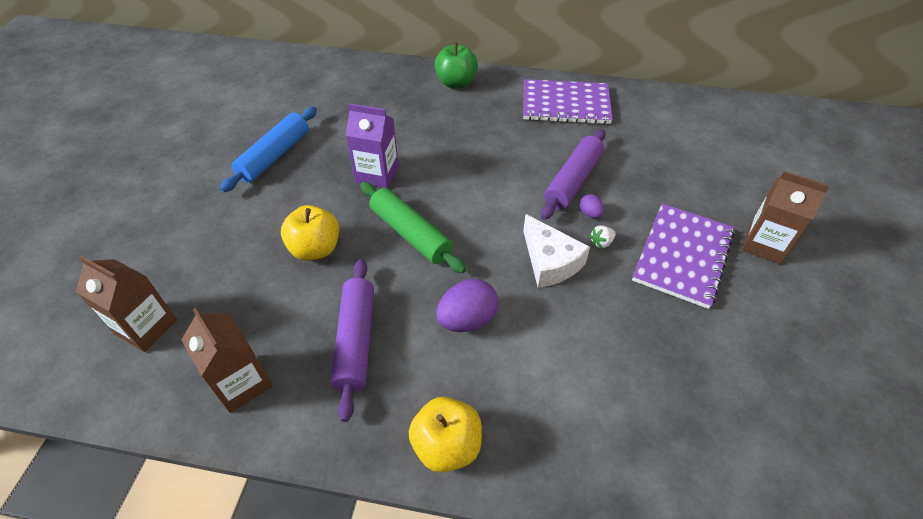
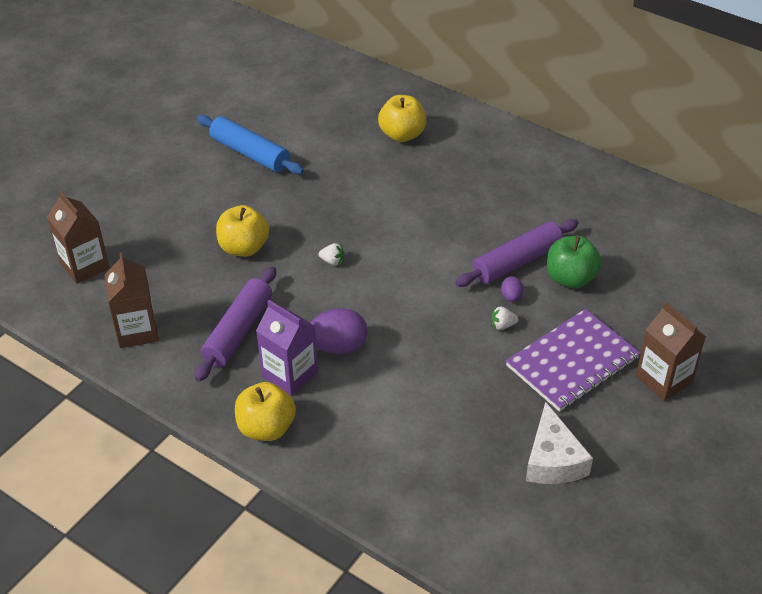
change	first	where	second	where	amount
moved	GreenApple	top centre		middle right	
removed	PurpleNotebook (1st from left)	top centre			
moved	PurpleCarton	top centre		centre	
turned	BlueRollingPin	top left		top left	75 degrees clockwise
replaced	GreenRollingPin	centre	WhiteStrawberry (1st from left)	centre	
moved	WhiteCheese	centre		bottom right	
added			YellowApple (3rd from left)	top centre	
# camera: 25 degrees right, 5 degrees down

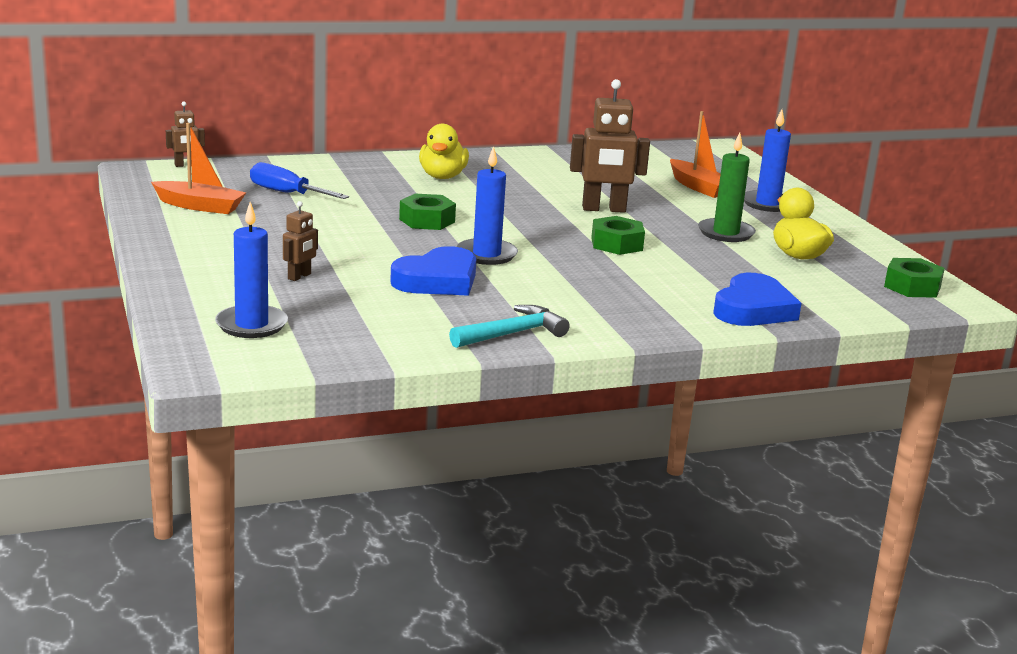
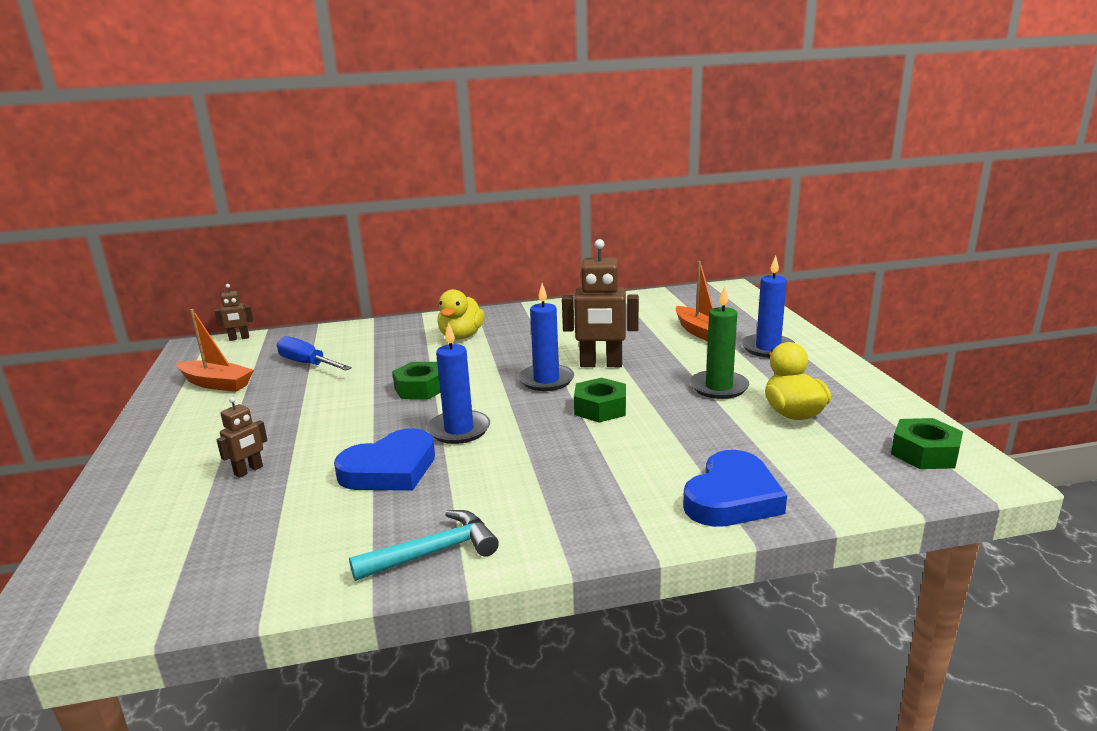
change	first	where	second	where	amount
moved	BlueCandle (1st from left in the first image)	middle left	BlueCandle (2nd from left)	centre	
# camera: 10 degrees right, 0 degrees up

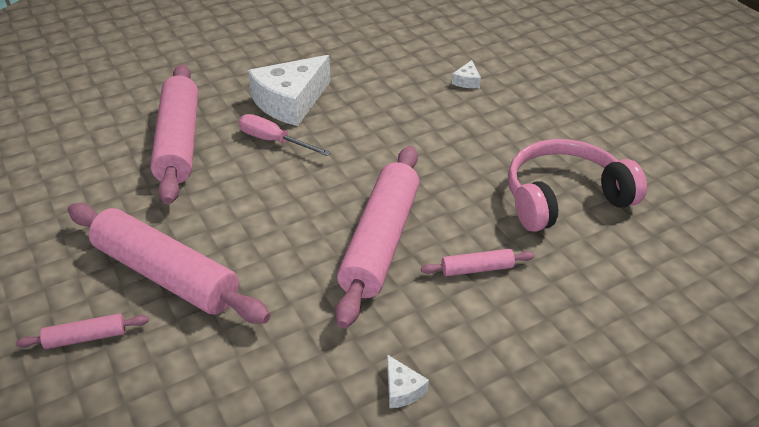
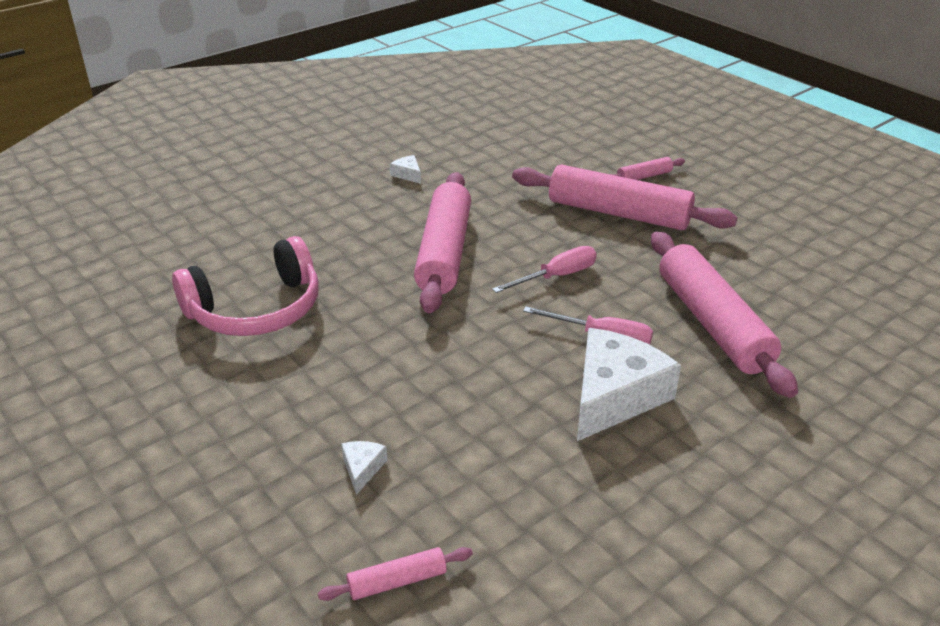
change	first	where	second	where	amount
moved	PinkRollingPin (5th from left in the first image)	centre	PinkRollingPin (1st from left)	bottom centre	
added			PinkScrewdriver (1st from left)	centre	
# camera: 170 degrees right, 5 degrees down

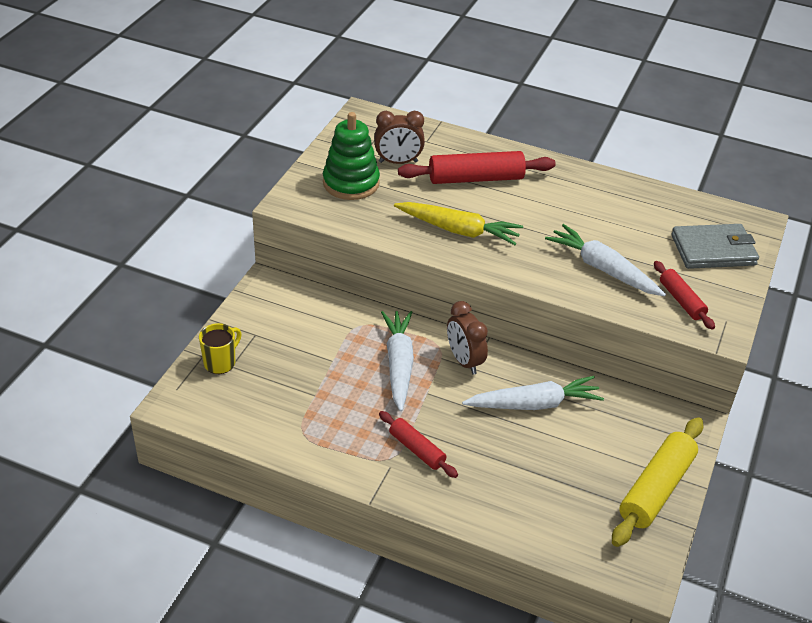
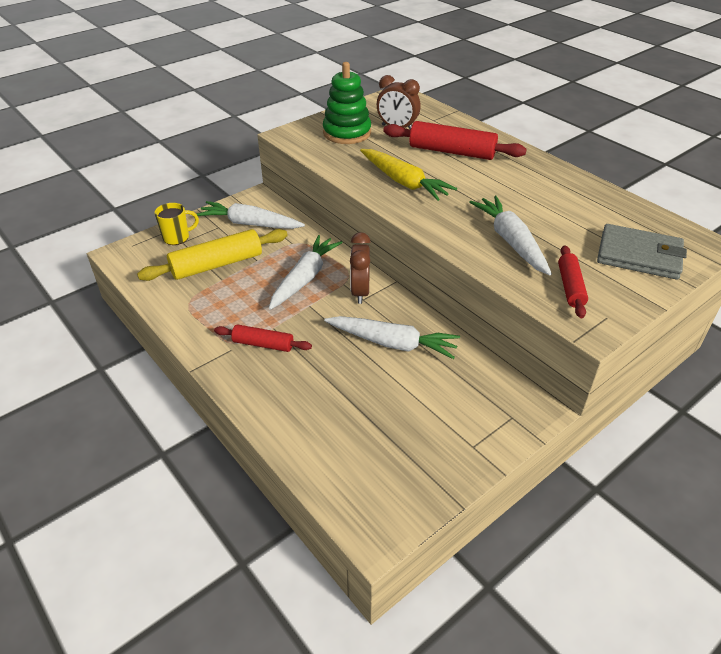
change	first	where	second	where	amount
turned	RedRollingPin (1st from left)	bottom centre		centre	60 degrees counterclockwise
moved	YellowRollingPin	bottom right		middle left	
added			WhiteCarrot (1st from left)	top centre	
# camera: 30 degrees right, 0 degrees up

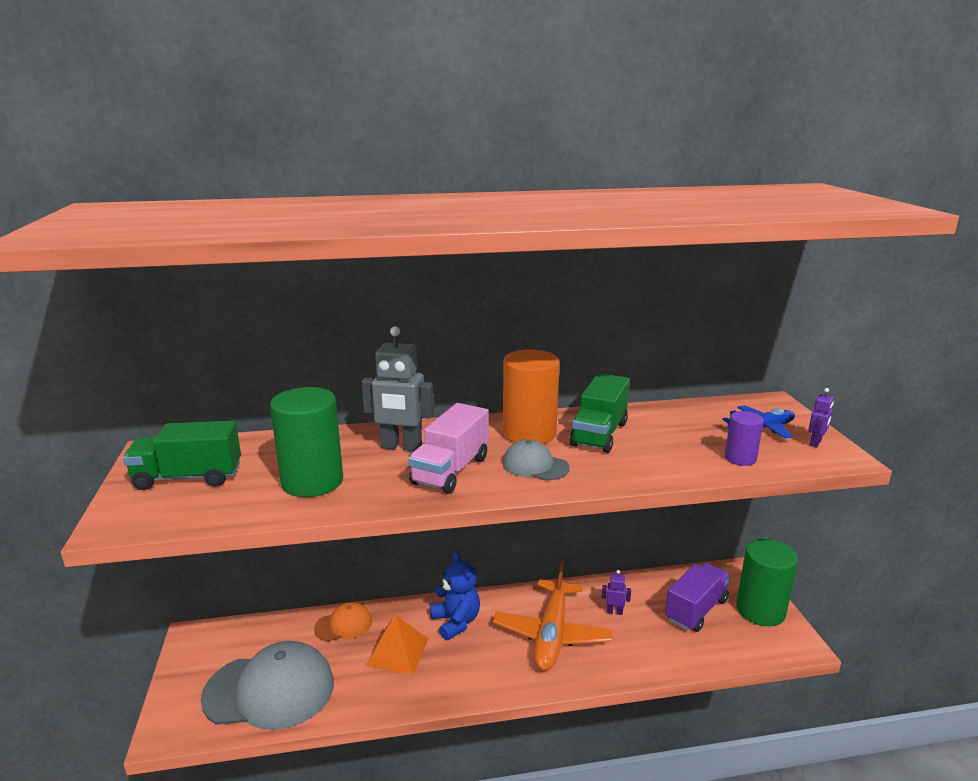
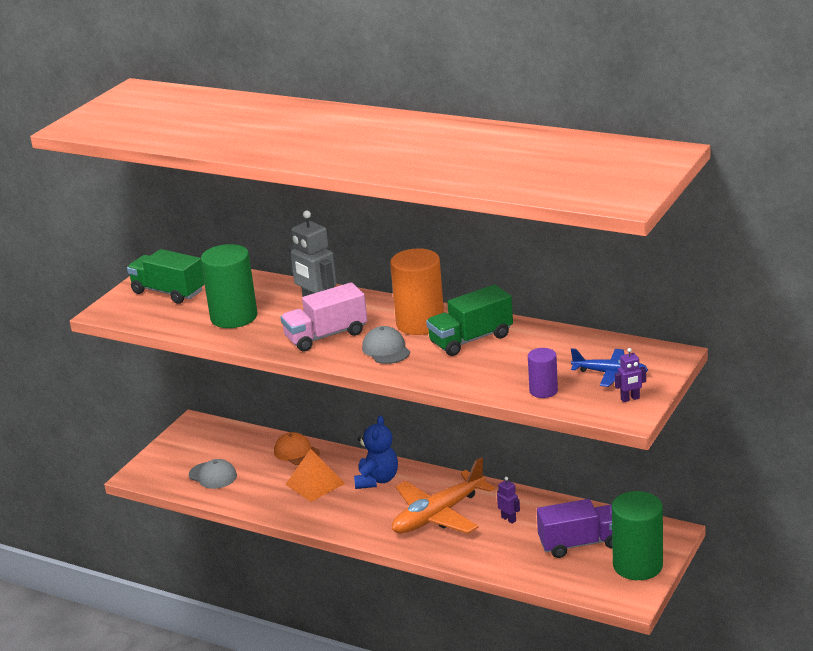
change	first	where	second	where	amount
turned	OrangeCap	bottom centre		bottom centre	150 degrees counterclockwise
resized	GreyCap (1st from left)	bottom left		bottom left	x0.50
# camera: 40 degrees right, 5 degrees up

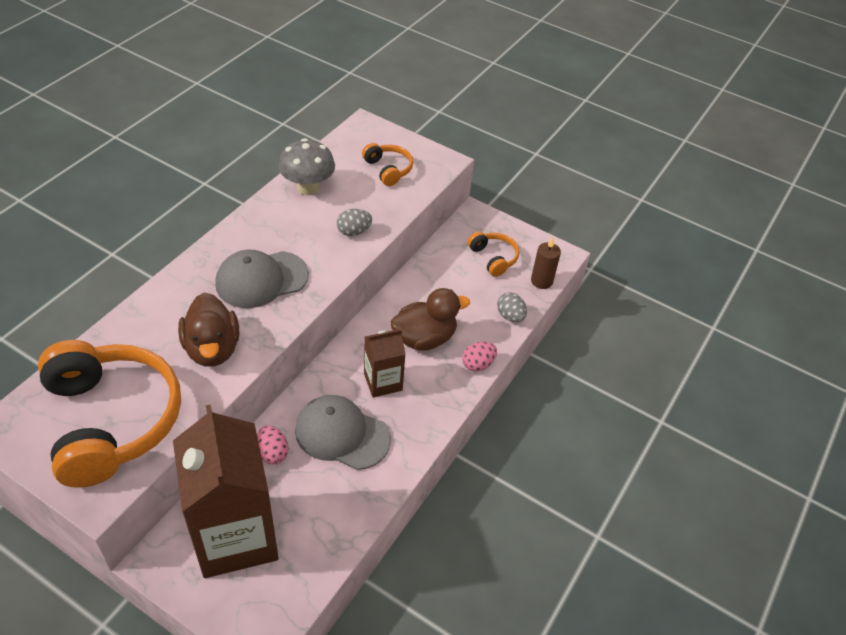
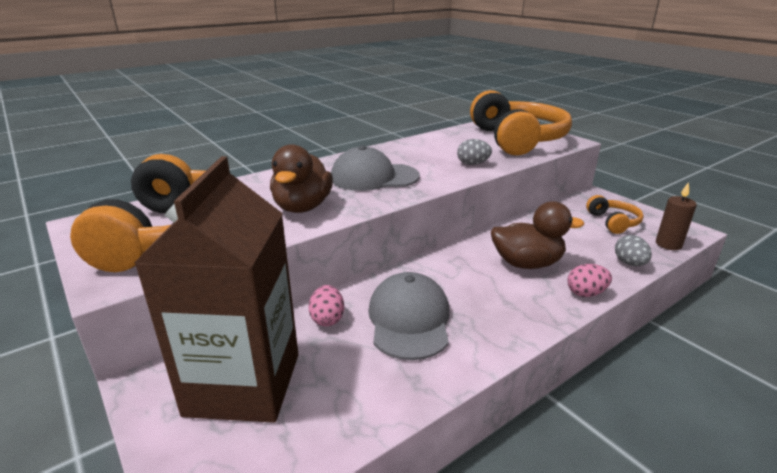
change	first	where	second	where	amount
removed	GreyMushroom	top centre			
resized	OrangeHeadphones (2nd from left)	top centre		top right	x2.21
removed	BrownCarton (2nd from left)	centre			
turned	GreyCap (2nd from left)	bottom centre		bottom centre	45 degrees clockwise
# camera: 25 degrees right, 20 degrees down

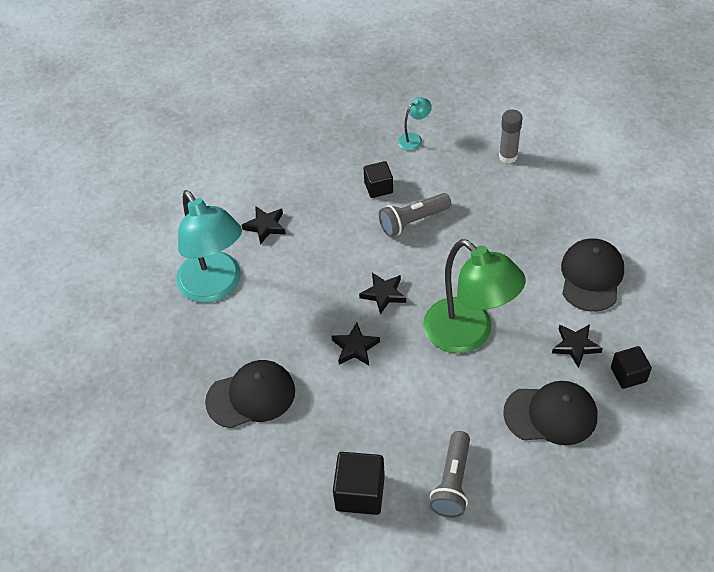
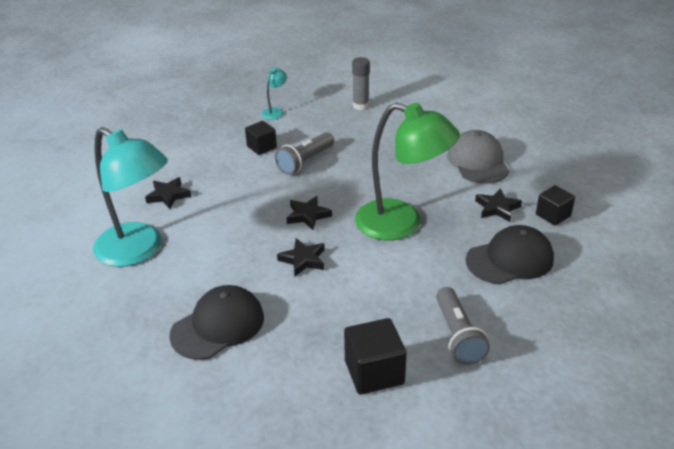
change	first	where	second	where	amount
recoloured	BlackCap (3rd from left)	middle right	GreyCap	middle right	
# camera: 25 degrees left, 15 degrees down

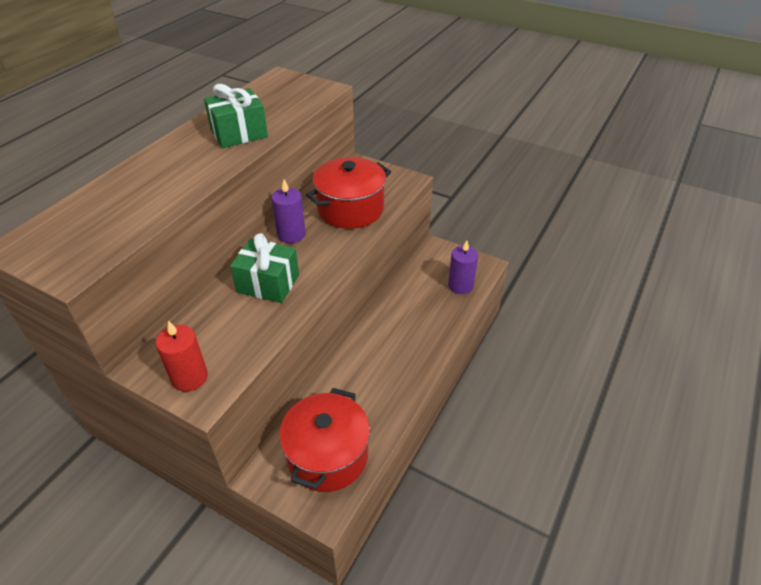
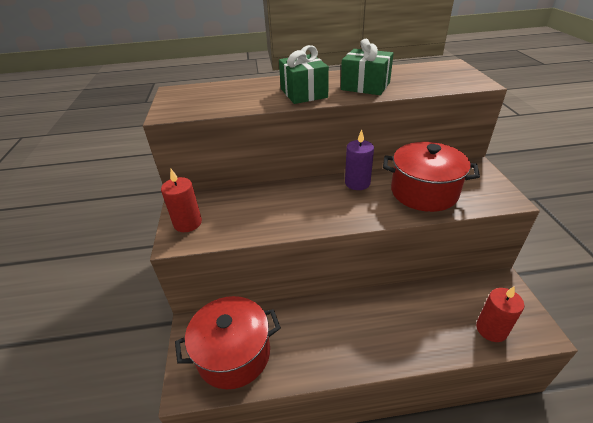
change	first	where	second	where	amount
moved	GreenGift (2nd from left in the first image)	centre	GreenGift (1st from left)	top centre	
recoloured	PurpleCandle (2nd from left)	centre	RedCandle (2nd from left)	bottom right	
# camera: 55 degrees right, 5 degrees down

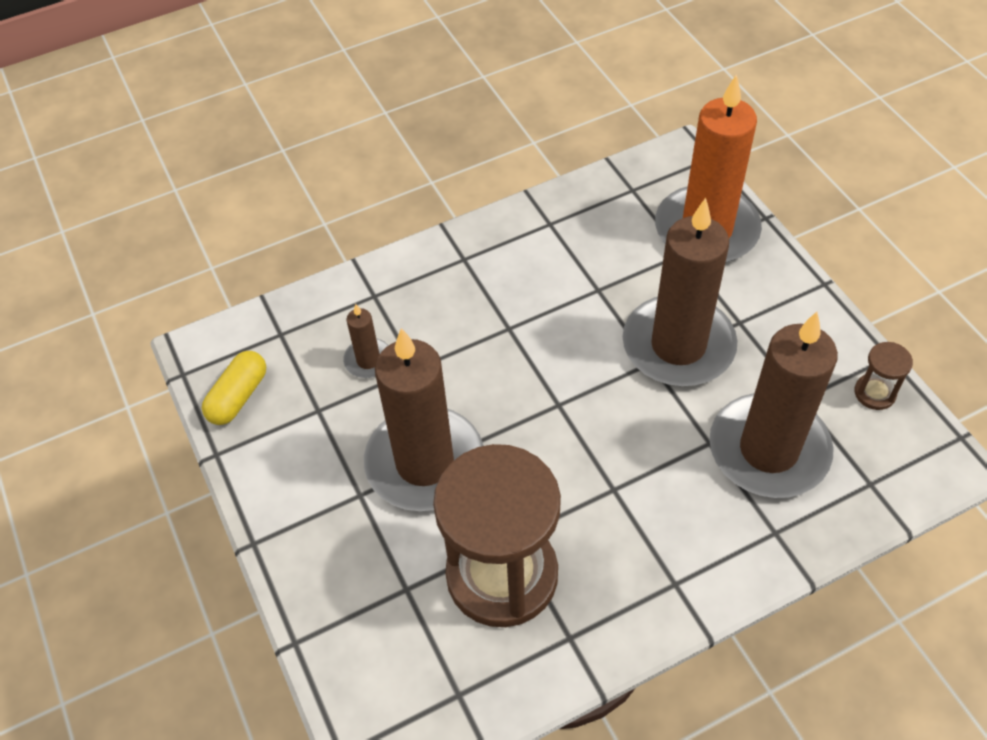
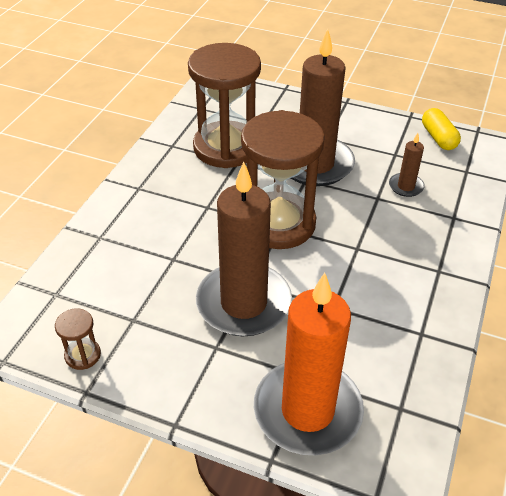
change	first	where	second	where	amount
removed	BrownCandle (4th from left)	middle right			
added			BrownHourglass (3rd from left)	centre	
# camera: 135 degrees right, 10 degrees down

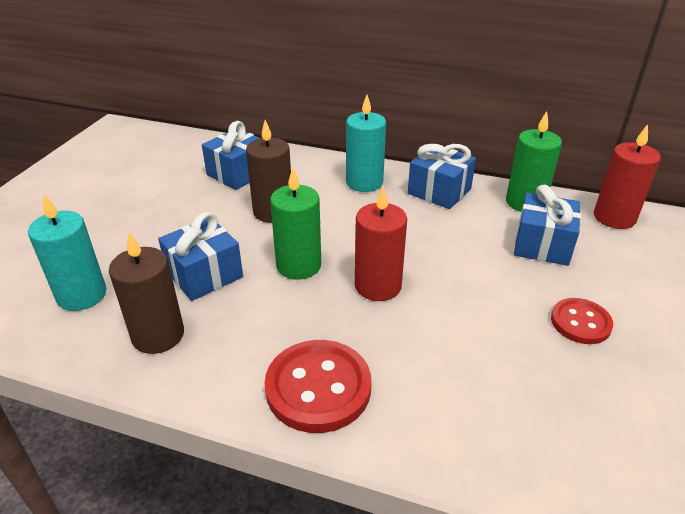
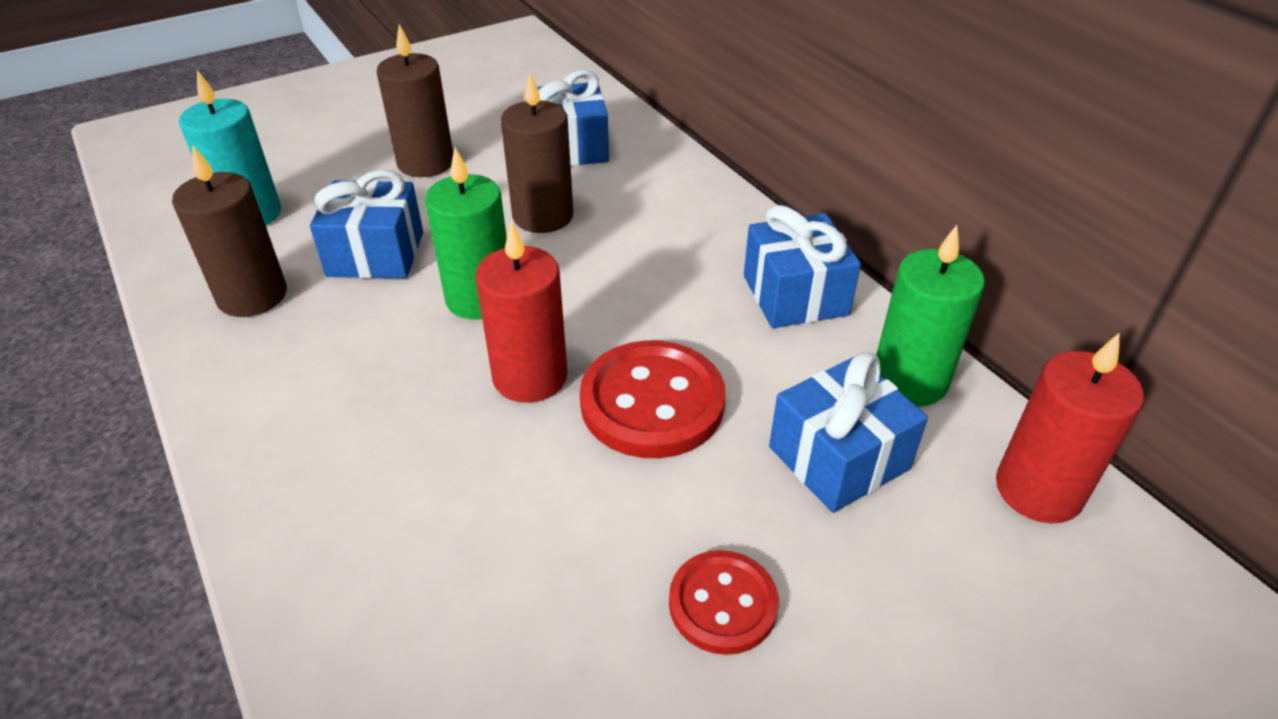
change	first	where	second	where	amount
removed	TurquoiseCandle (2nd from left)	top centre			
moved	RedButton (1st from left)	bottom centre		centre	
added			BrownCandle (2nd from left)	top left	
# camera: 40 degrees right, 5 degrees up

